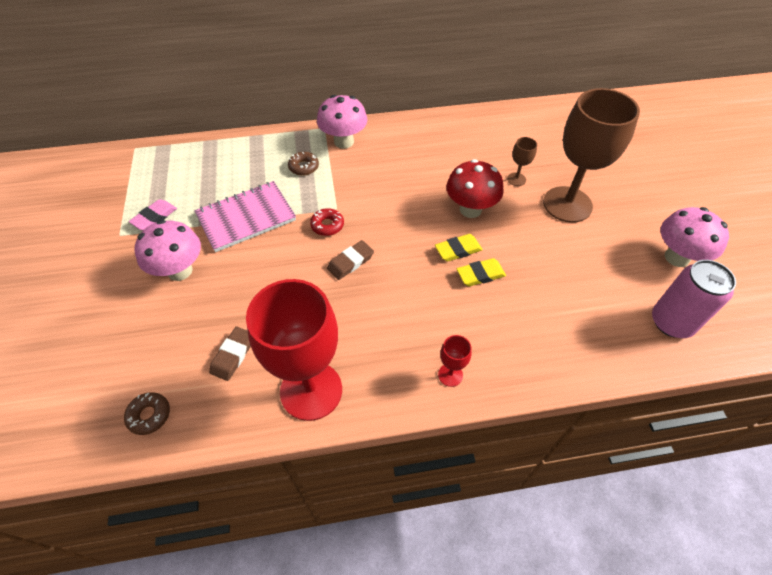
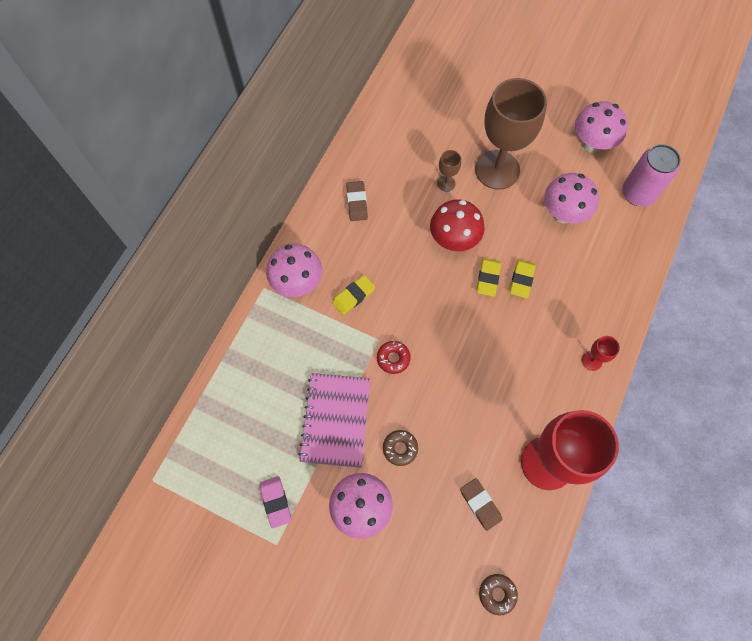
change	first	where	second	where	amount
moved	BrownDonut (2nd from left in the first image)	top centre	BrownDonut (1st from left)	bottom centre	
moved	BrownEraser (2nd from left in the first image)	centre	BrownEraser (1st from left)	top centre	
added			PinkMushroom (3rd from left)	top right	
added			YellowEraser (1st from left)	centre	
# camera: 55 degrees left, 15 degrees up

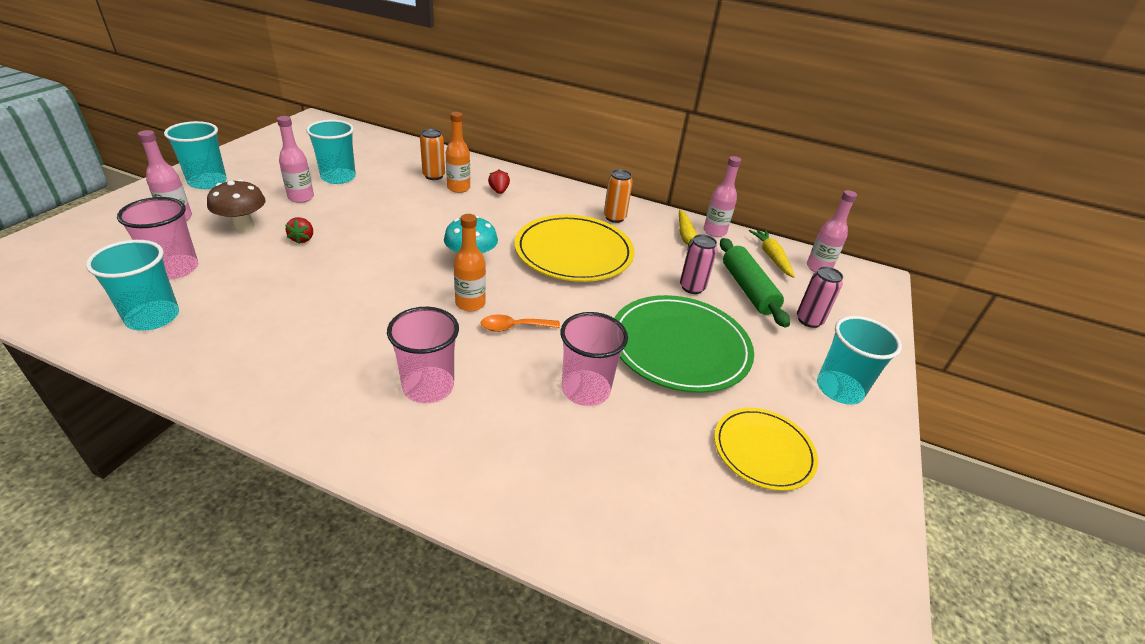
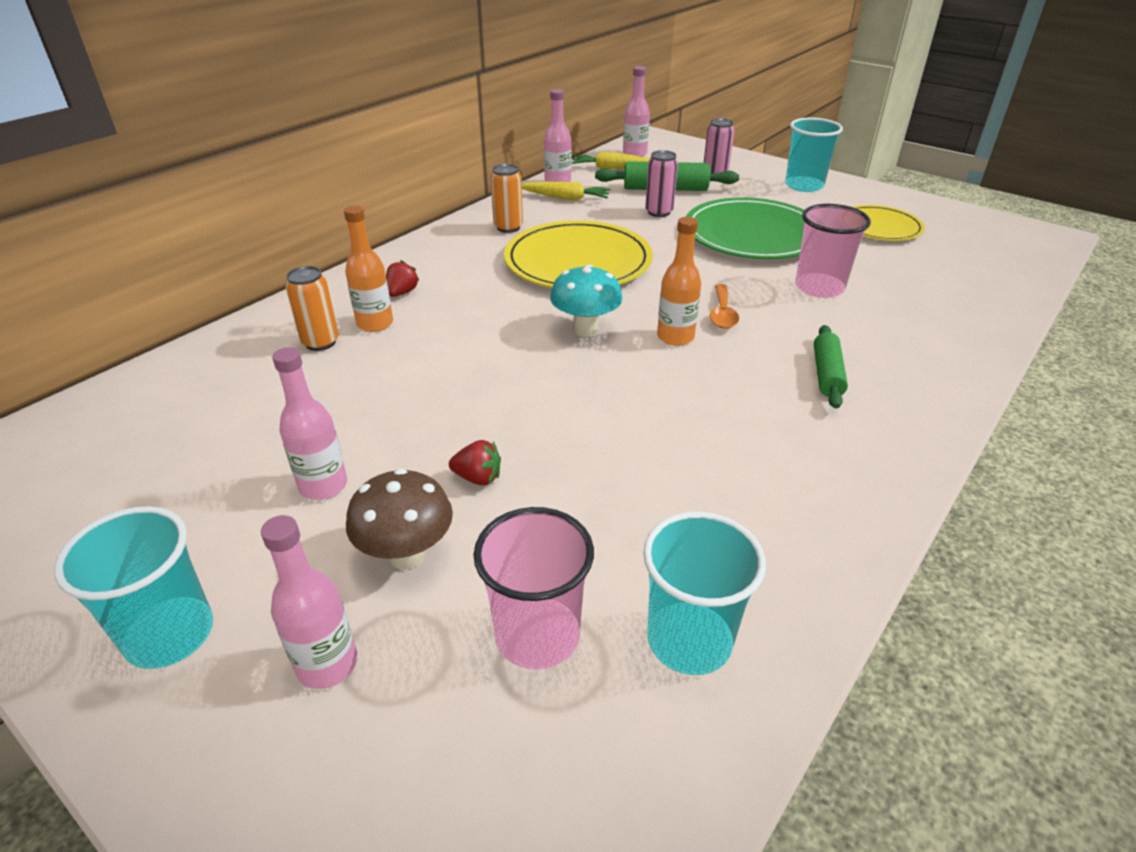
change	first	where	second	where	amount
removed	TurquoiseCup (3rd from left)	top left			
turned	RedStrawberry (2nd from left in the first image)	top centre	RedStrawberry (1st from left)	top centre	105 degrees clockwise
replaced	PinkCup (2nd from left)	centre	GreenRollingPin (2nd from left)	middle right	
# camera: 70 degrees left, 0 degrees up

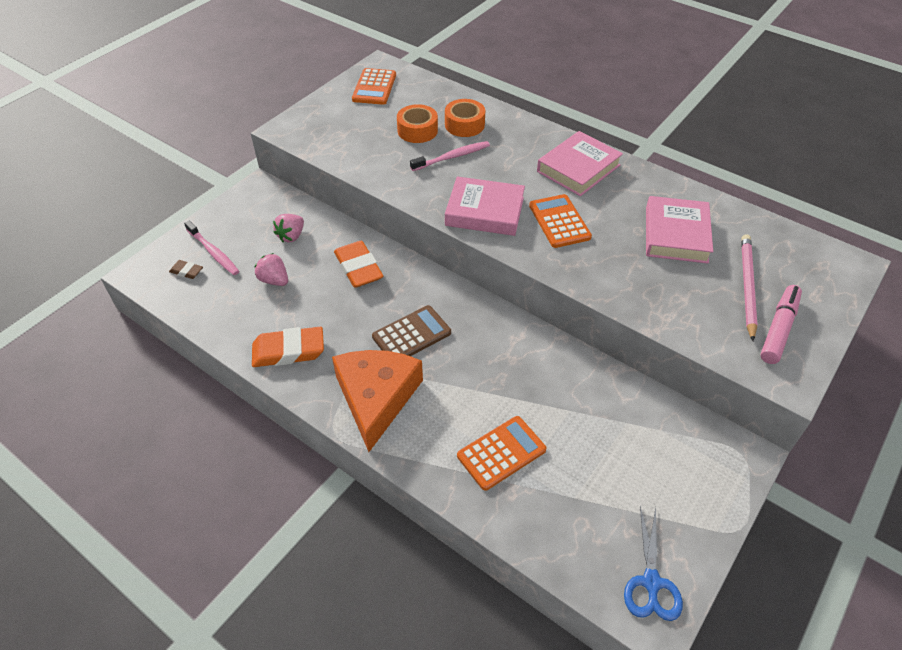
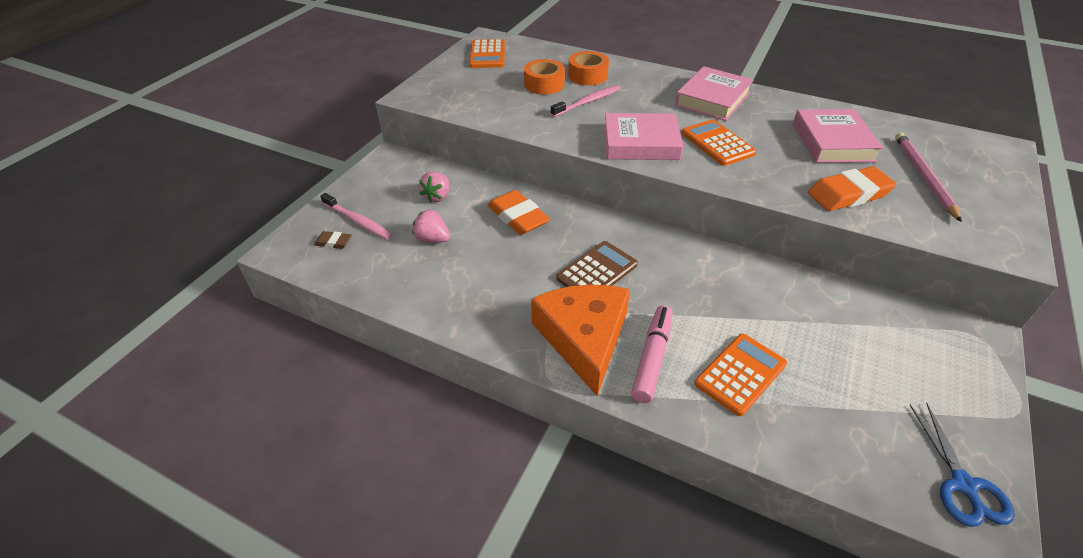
change	first	where	second	where	amount
moved	PinkMarker	middle right		centre	
moved	OrangeEraser (1st from left in the first image)	middle left	OrangeEraser (2nd from left)	middle right	
# camera: 10 degrees left, 5 degrees down

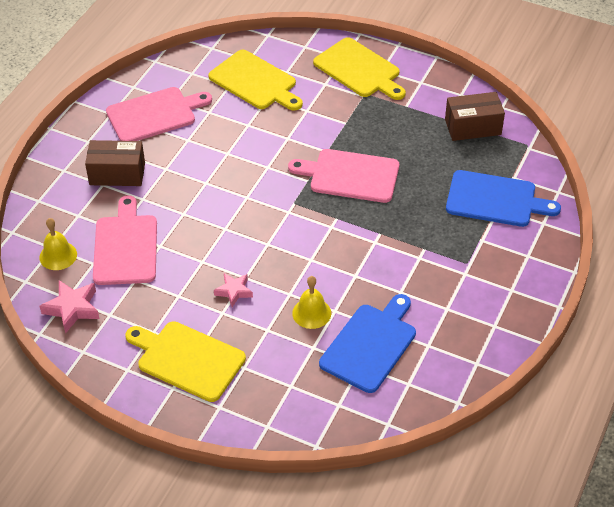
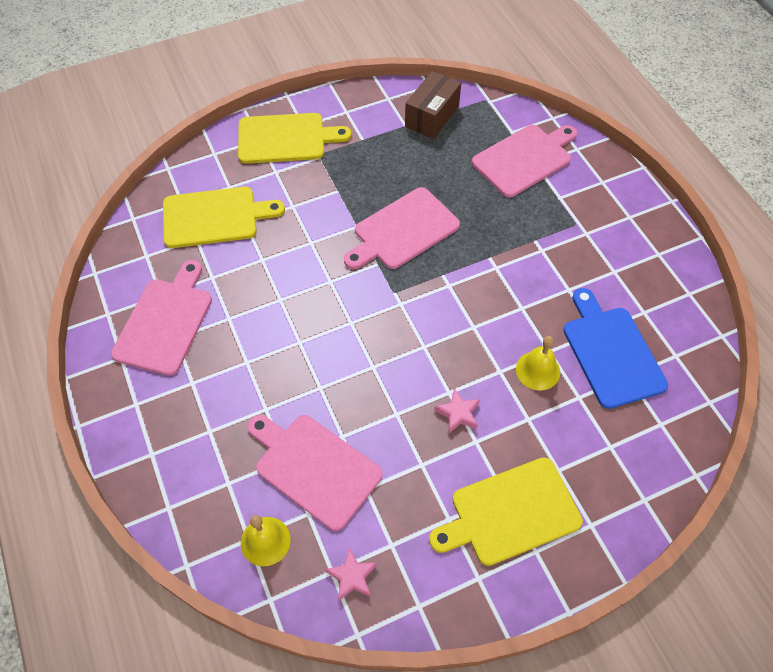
change	first	where	second	where	amount
removed	BrownBox (1st from left)	top left			
recoloured	BlueCuttingBoard (2nd from left)	middle right	PinkCuttingBoard (4th from left)	top right	
resized	PinkStar (1st from left)	middle left		bottom centre	x0.67
# camera: 50 degrees left, 10 degrees up

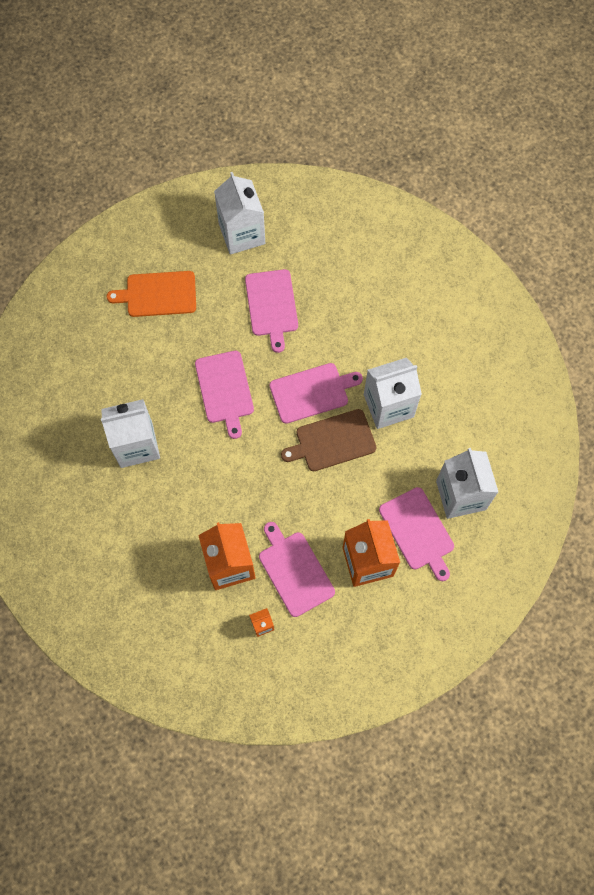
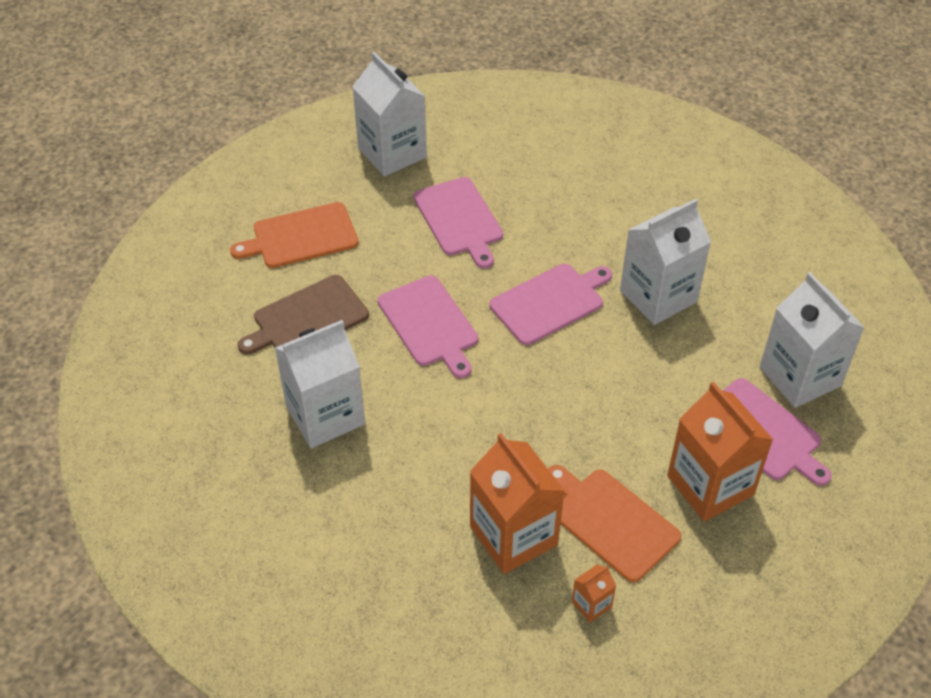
change	first	where	second	where	amount
moved	BrownCuttingBoard	centre		middle left	
recoloured	PinkCuttingBoard (3rd from left)	centre	OrangeCuttingBoard (2nd from left)	bottom centre	
# camera: 15 degrees left, 20 degrees down

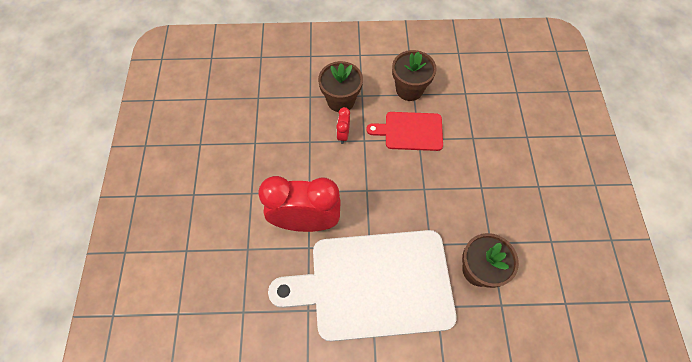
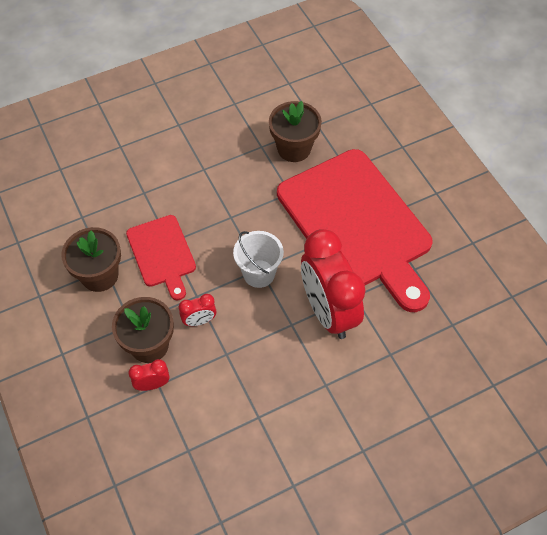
change	first	where	second	where	amount
recoloured	WhiteCuttingBoard	bottom centre	RedCuttingBoard (2nd from left)	centre	
added			WhiteBucket	centre	
added			RedClock (1st from left)	bottom left	
# camera: 115 degrees left, 5 degrees down

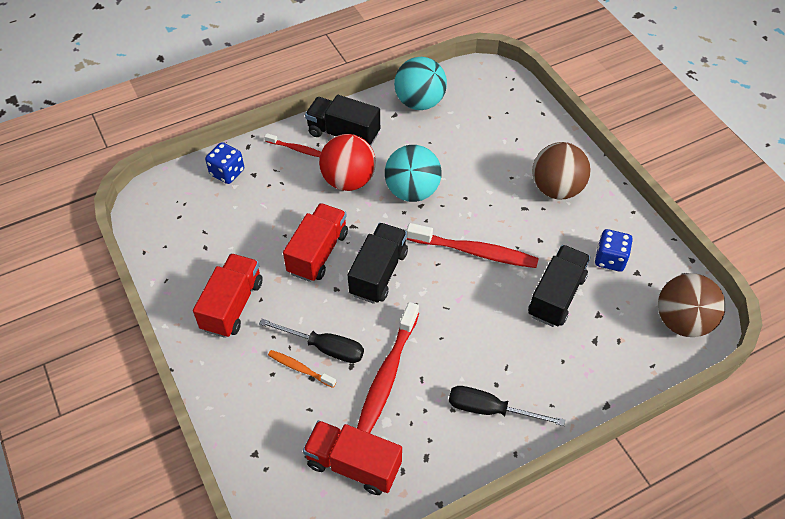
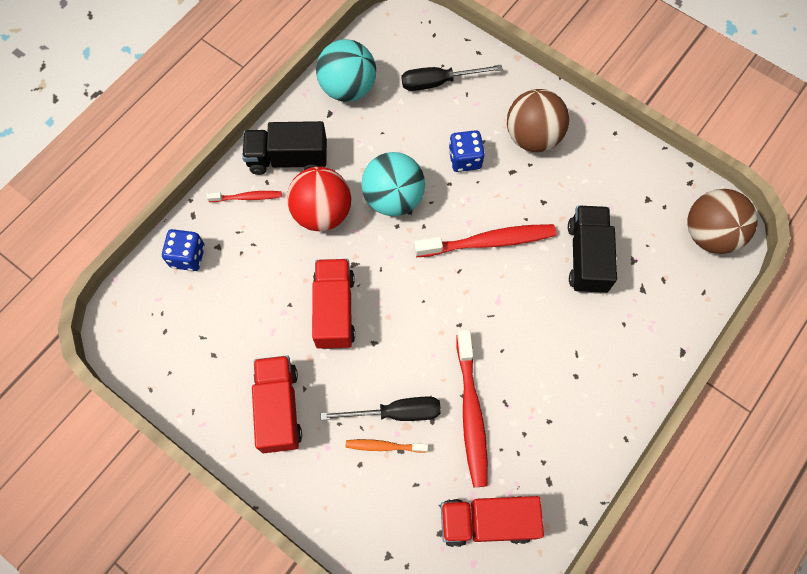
change	first	where	second	where	amount
removed	BlackTruck (2nd from left)	centre			
moved	BlueDice (2nd from left)	middle right		top centre	
moved	BlackScrewdriver (2nd from left)	bottom centre		top centre	
# camera: 25 degrees left, 15 degrees up

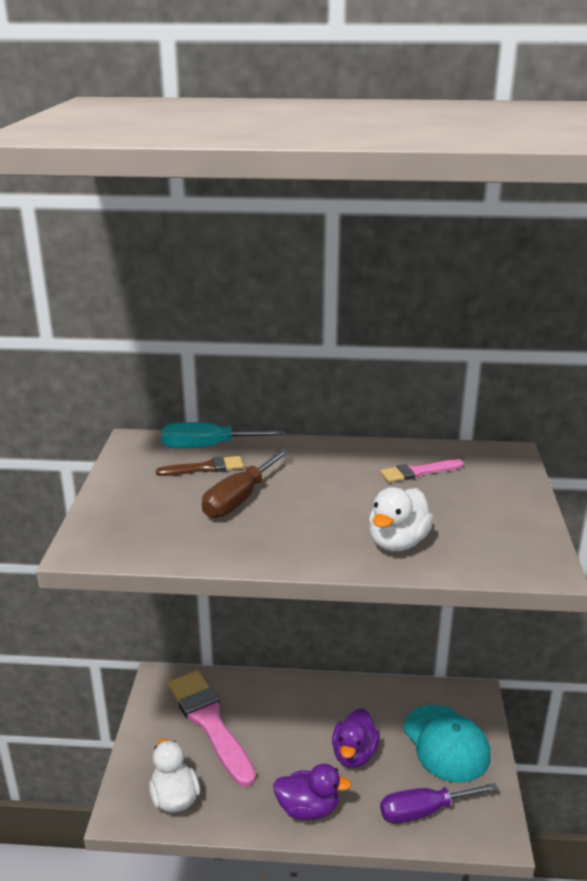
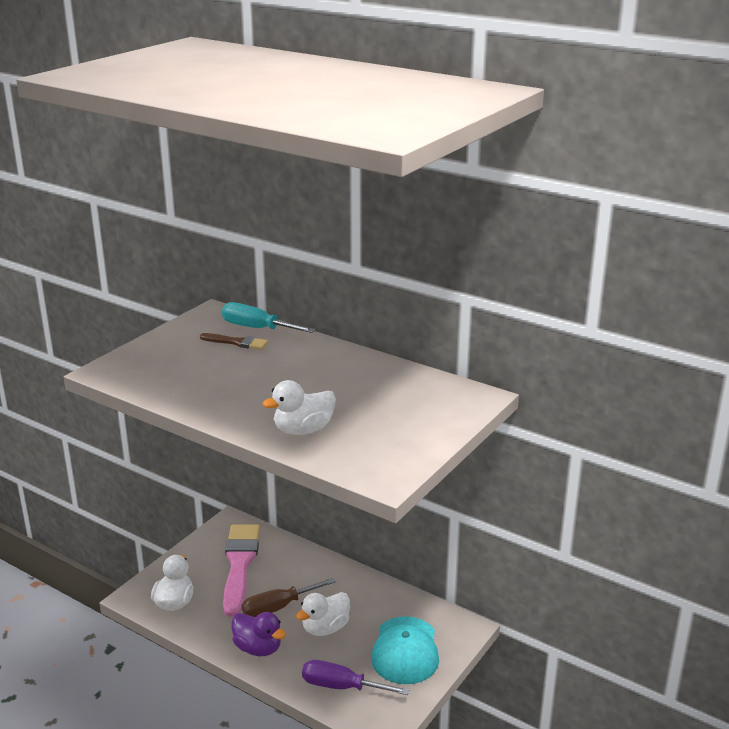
change	first	where	second	where	amount
moved	BrownScrewdriver	centre		bottom centre	
removed	PinkBrush (2nd from left)	middle right			
recoloured	PurpleDuck (2nd from left)	bottom centre	WhiteDuck (3rd from left)	bottom centre	
# camera: 30 degrees right, 0 degrees up

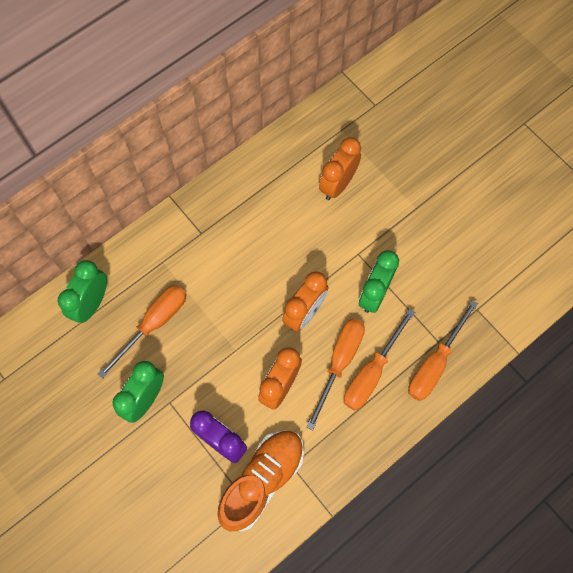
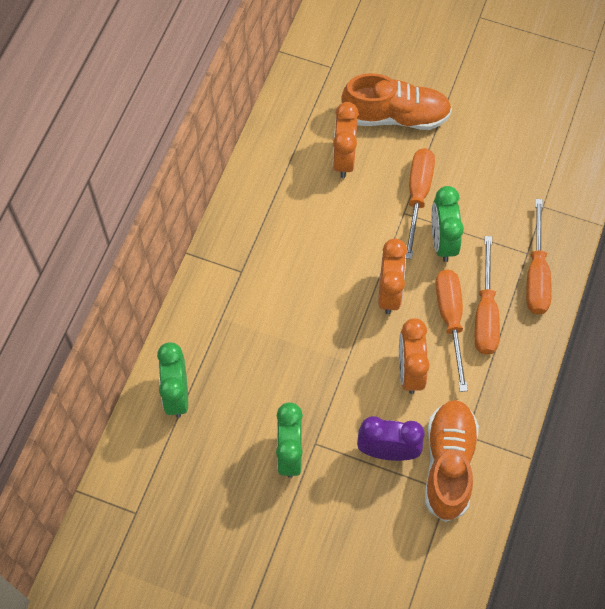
change	first	where	second	where	amount
moved	OrangeScrewdriver (1st from left)	middle left		middle right	
added			OrangeShoe (1st from left)	top centre	
# camera: 30 degrees left, 5 degrees down

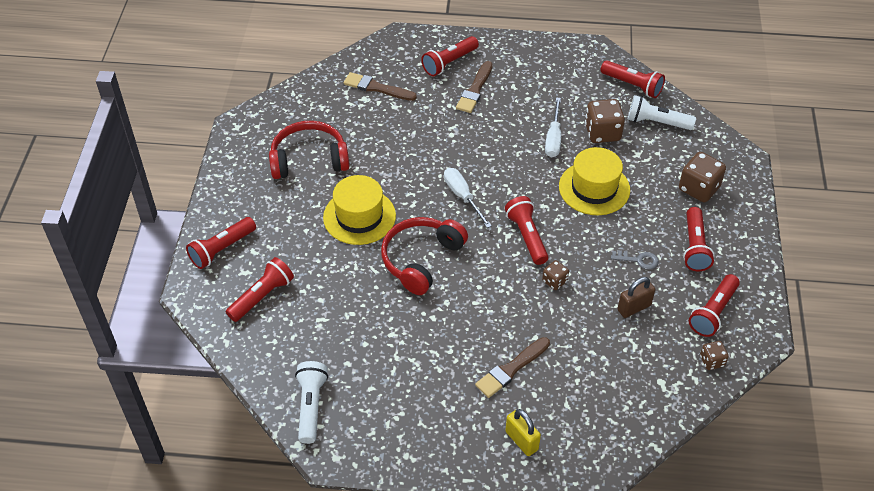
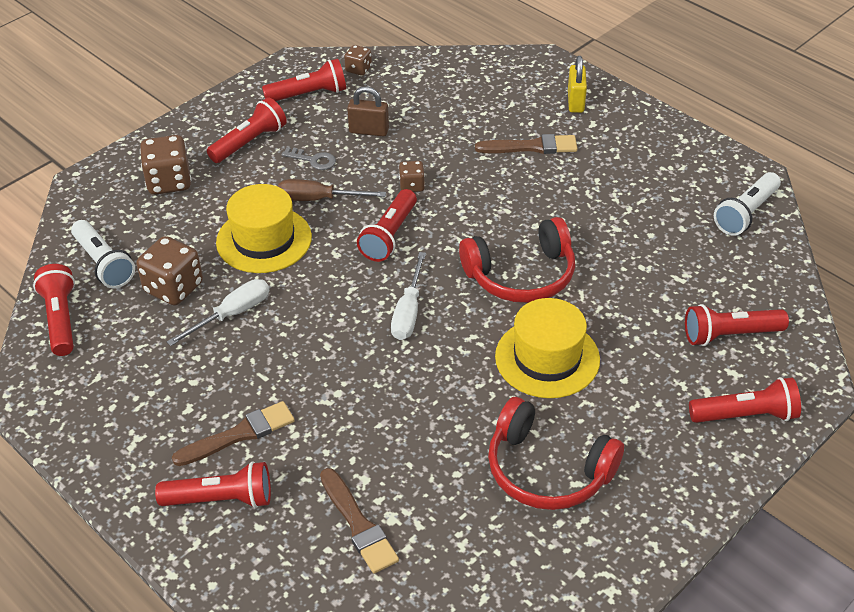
change	first	where	second	where	amount
turned	GreyKey	middle right		top centre	150 degrees clockwise
added			BrownScrewdriver	top centre	
# camera: 140 degrees left, 5 degrees down

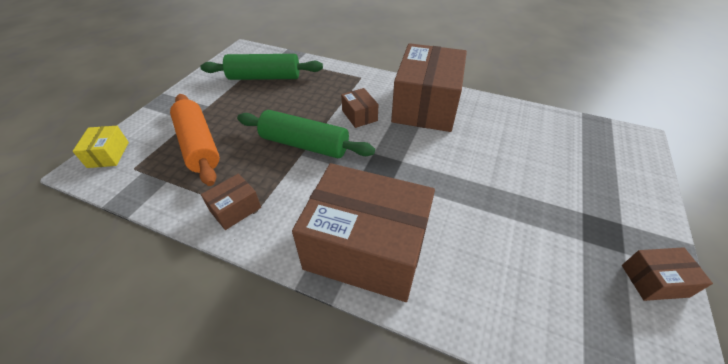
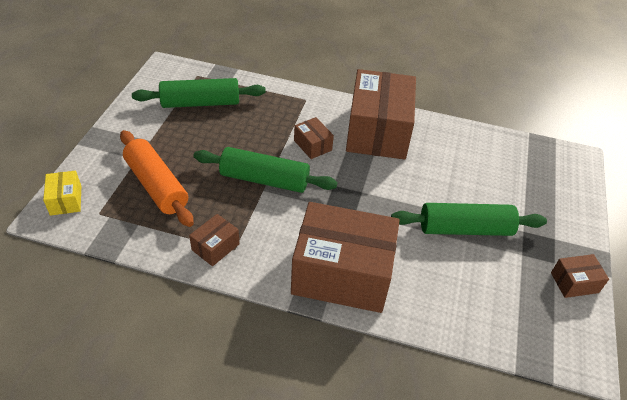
change	first	where	second	where	amount
added			GreenRollingPin (3rd from left)	middle right	
# camera: 10 degrees left, 0 degrees up

